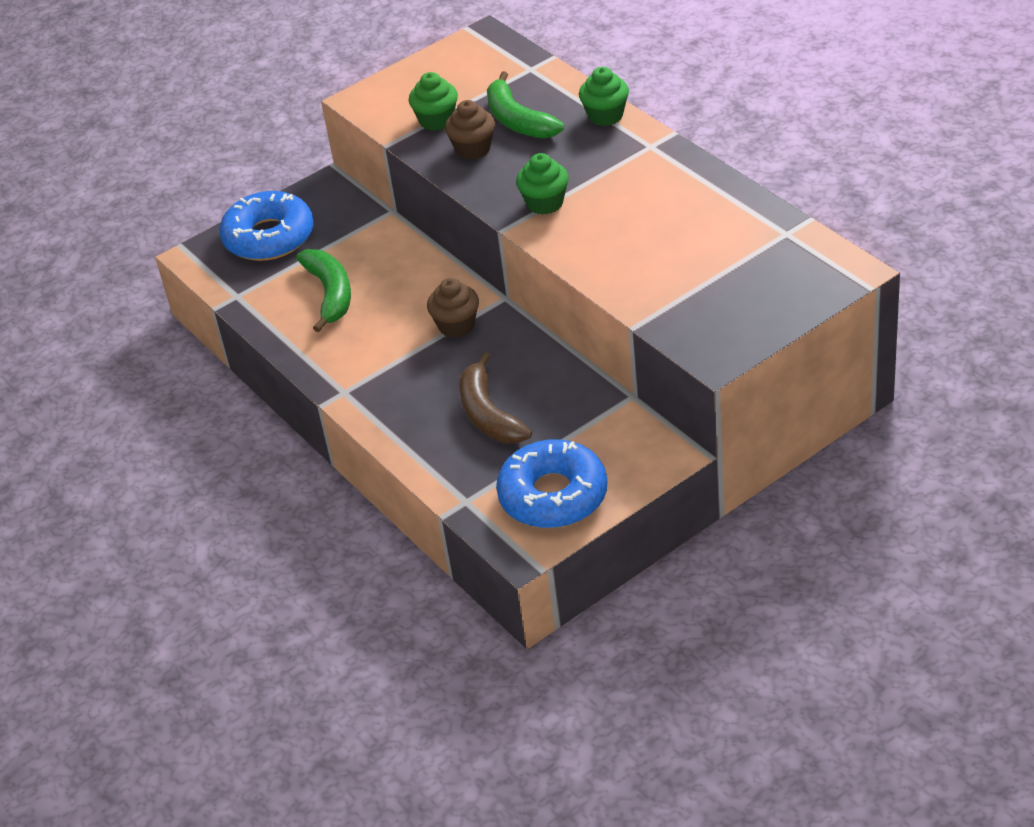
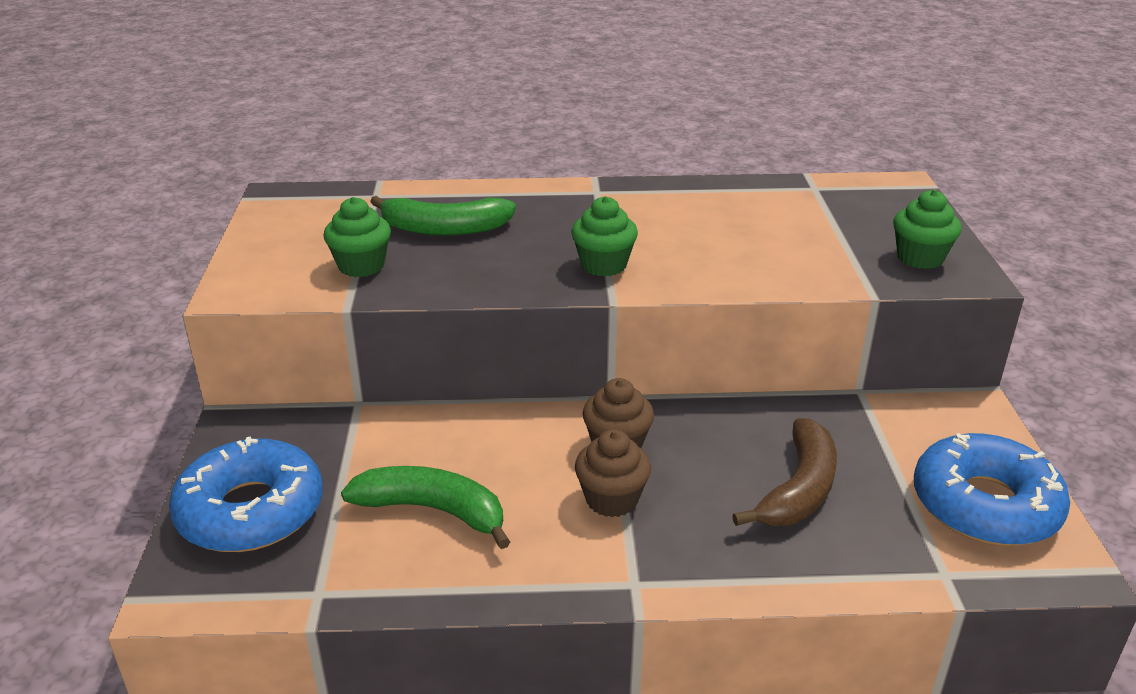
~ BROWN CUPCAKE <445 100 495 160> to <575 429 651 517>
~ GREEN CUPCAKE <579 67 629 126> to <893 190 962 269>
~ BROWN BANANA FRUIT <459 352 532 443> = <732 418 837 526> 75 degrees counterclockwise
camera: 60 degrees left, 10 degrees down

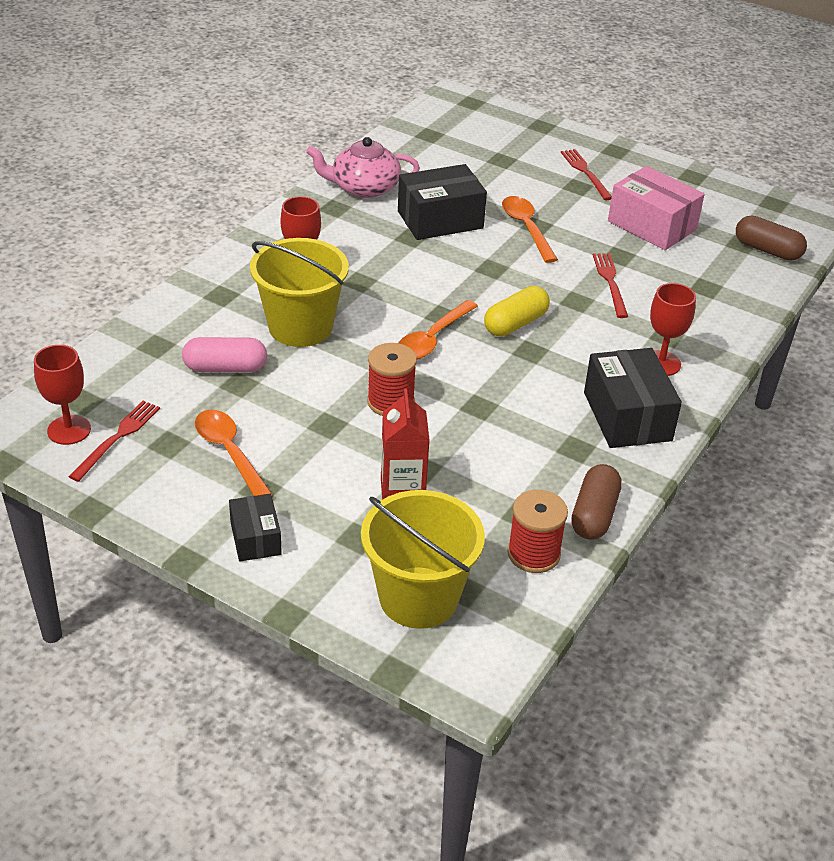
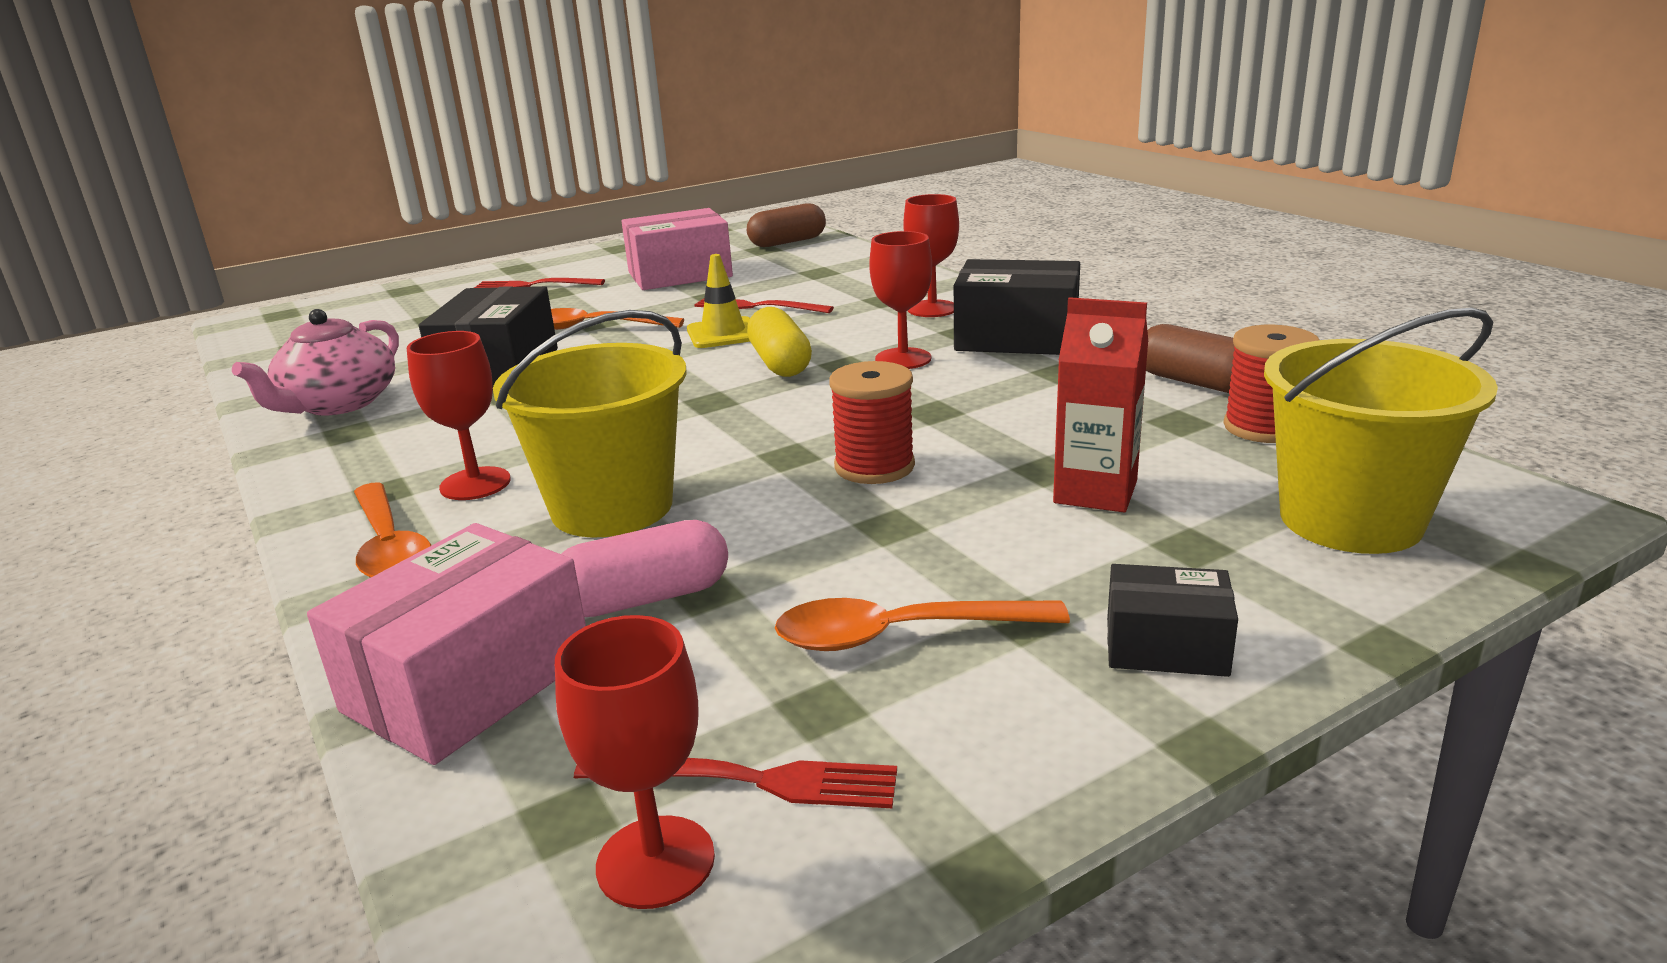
+ ROSY PACKAGE <307 523 586 765>
+ YELLOW SAFETY CONE <687 254 750 348>
+ RED GOBLET <869 231 932 369>
~ ORANGE SPOON <398 300 478 359> to <354 483 431 578>
~ RED FORK <68 401 160 482> = <574 758 897 808> 135 degrees clockwise
~ ROSY CAPSULE <182 337 267 372> = <561 520 728 617> 45 degrees clockwise
camera: 60 degrees left, 15 degrees down

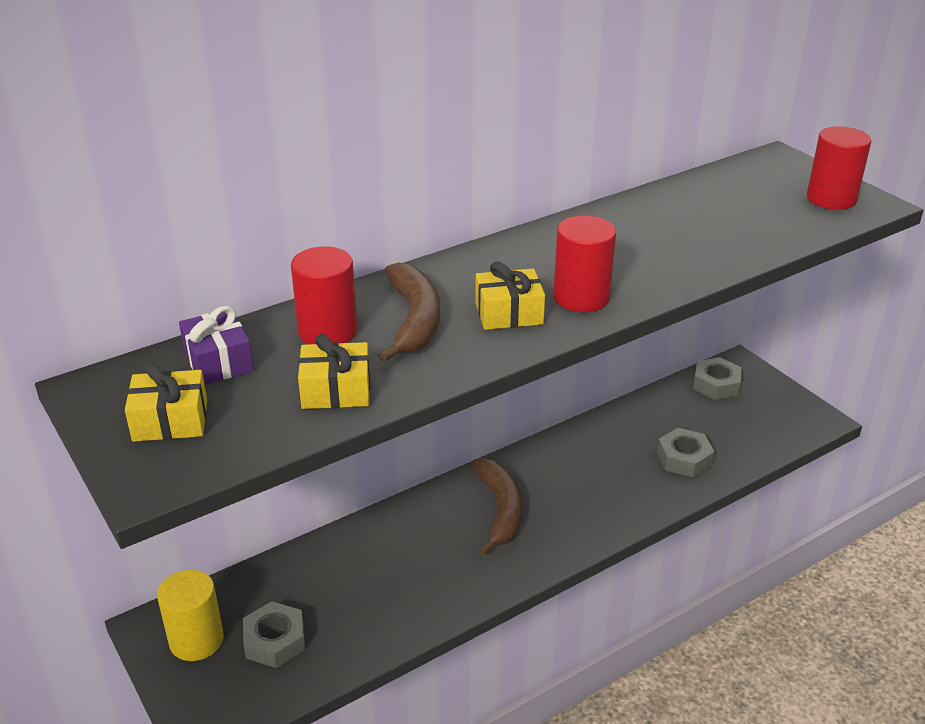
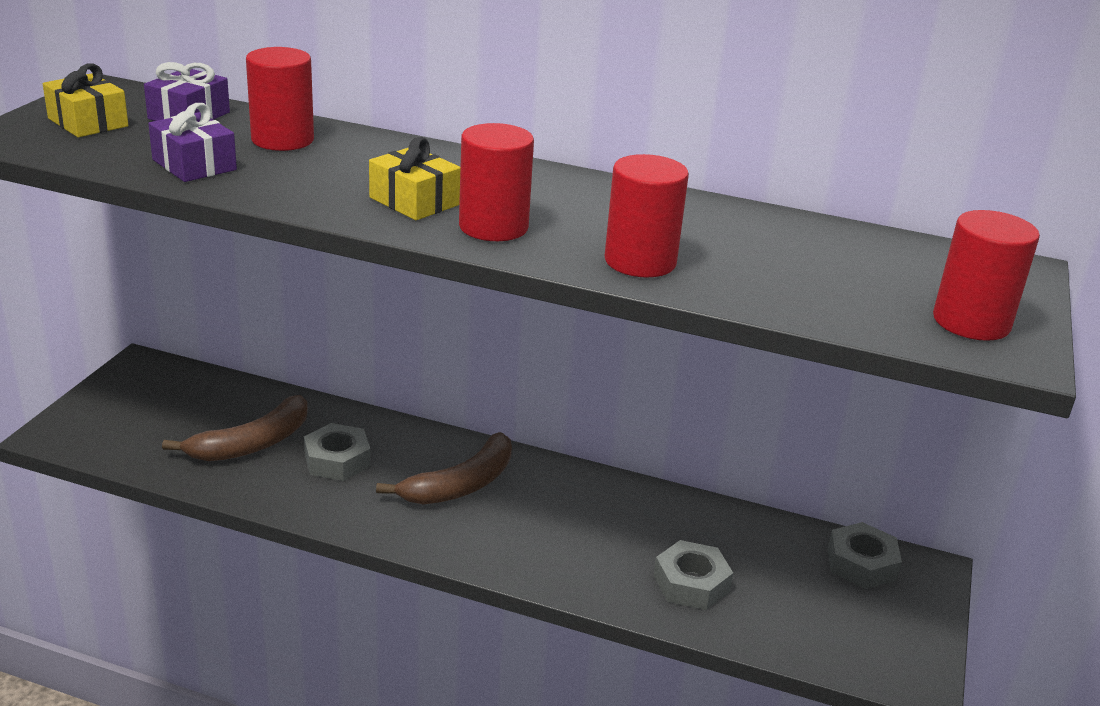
- YELLOW CYLINDER SHAPE <157 569 224 661>
+ RED CYLINDER SHAPE <605 154 689 278>
~ GREY NUT <243 601 305 668> to <304 423 371 481>
~ BROWN BANANA FRUIT <378 262 440 362> to <162 395 308 461>
~ YELLOW WRAPPED GIFT <298 334 370 409> to VIOLET WRAPPED GIFT <148 103 237 182>
camera: 50 degrees right, 5 degrees down

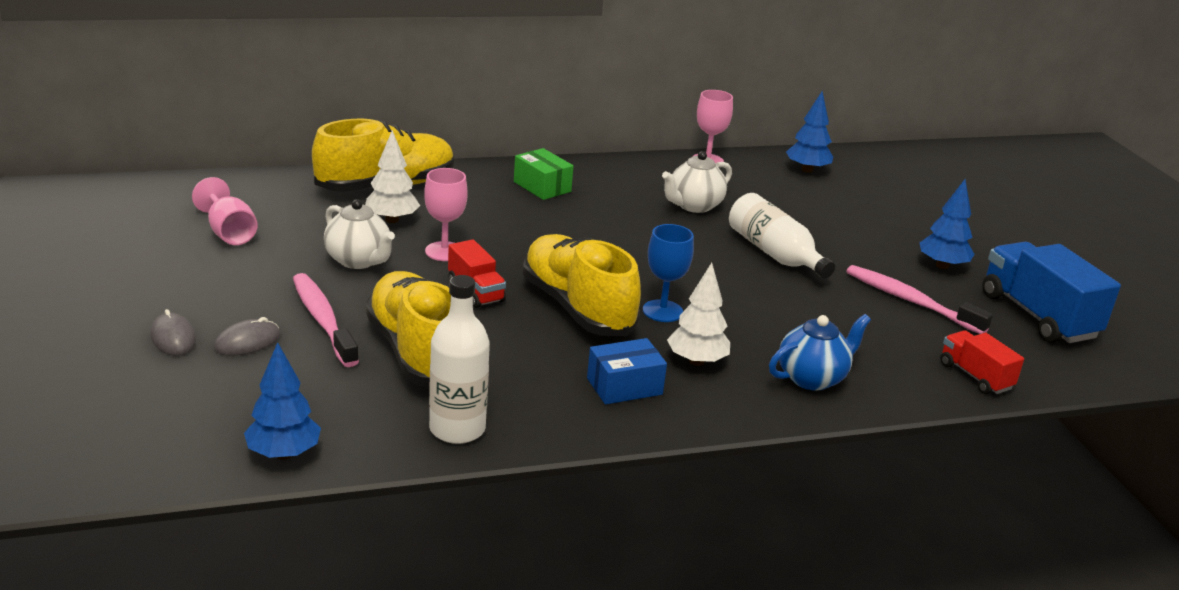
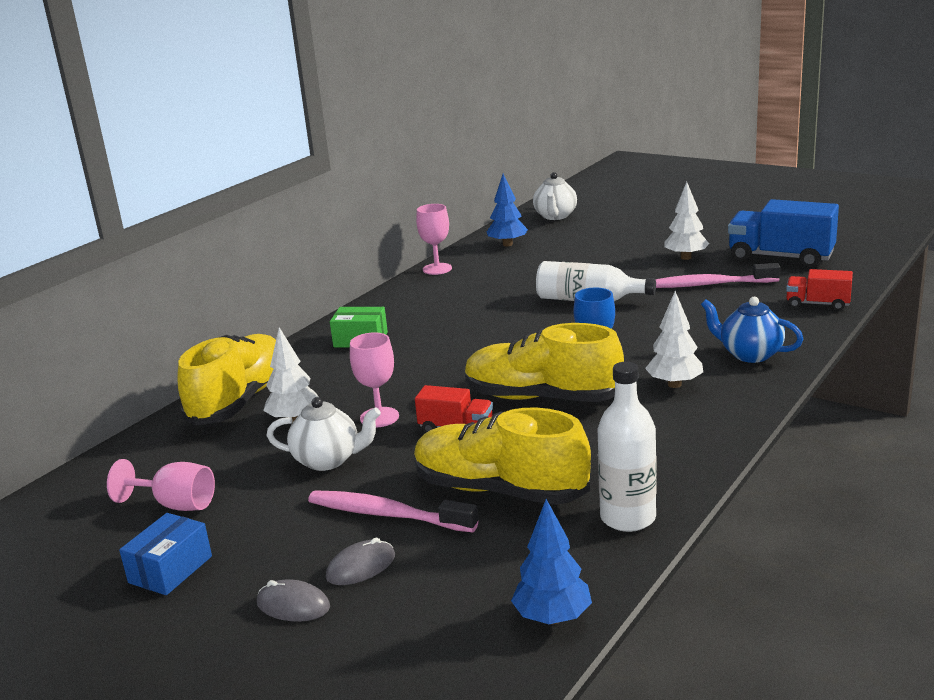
~ BLUE PACKAGE <587 338 667 404> to <119 513 212 595>
~ WHITE TEAPOT <662 151 732 213> to <533 172 577 220>
~ BLUE TREE <920 179 975 269> to WHITE TREE <664 182 709 260>
~ GREY COMPUTER MOUSE <214 317 280 356> = <326 538 395 585> 45 degrees clockwise
~ BLUE TEAPOT <769 314 871 391> = <701 297 803 363> 75 degrees counterclockwise
camera: 35 degrees left, 5 degrees down

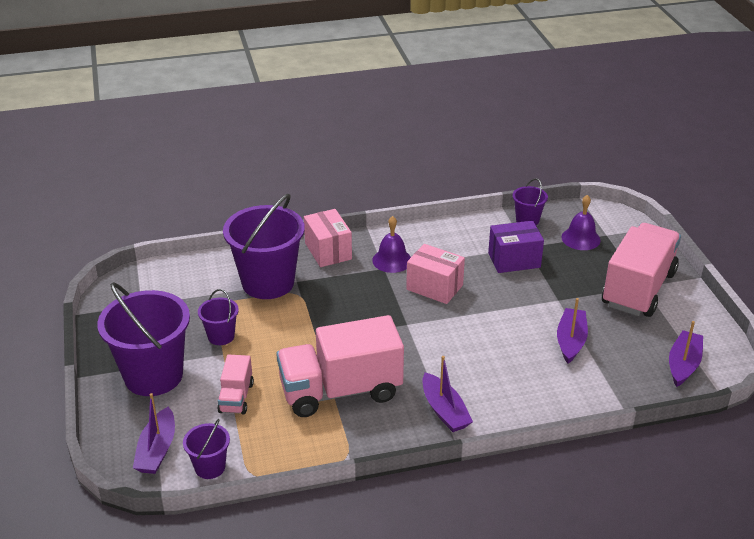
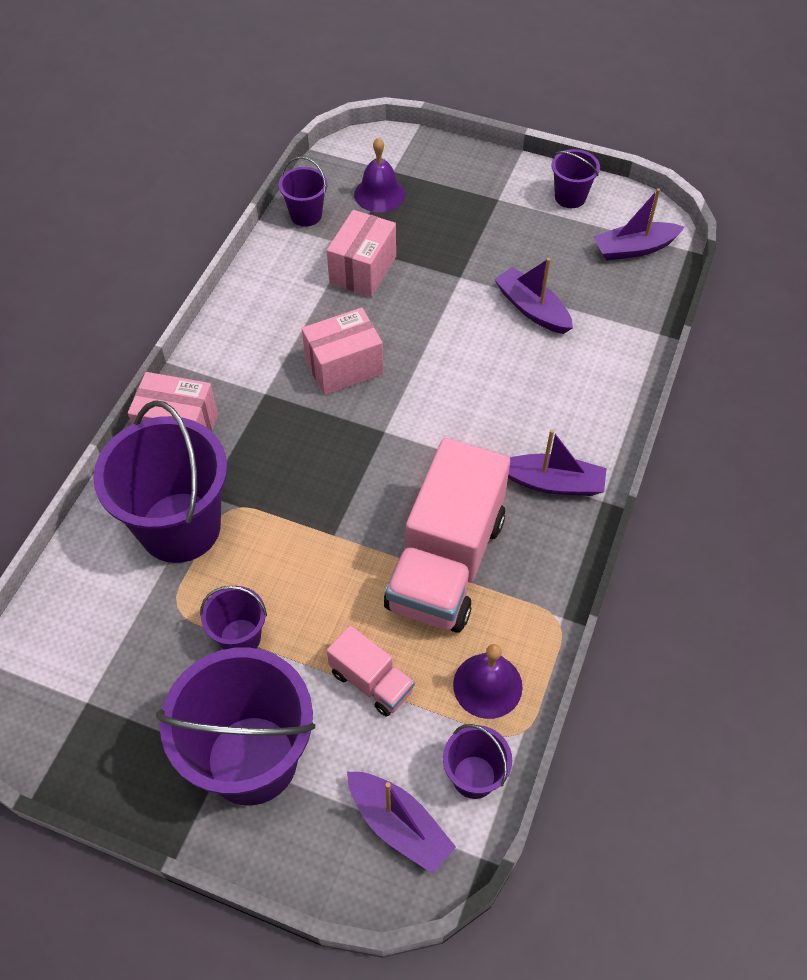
- ROSY TOY TRUCK <602 223 681 317>
+ VIOLET BUCKET <551 149 600 208>
~ VIOLET SCHOOL BELL <372 216 411 273> to <453 644 523 719>
~ VIOLET PACKAGE <488 221 544 273> to ROSY PACKAGE <327 210 396 297>
~ VIOLET SAILBOAT <669 321 703 387> = <593 188 684 261> 75 degrees counterclockwise
camera: 55 degrees left, 20 degrees up

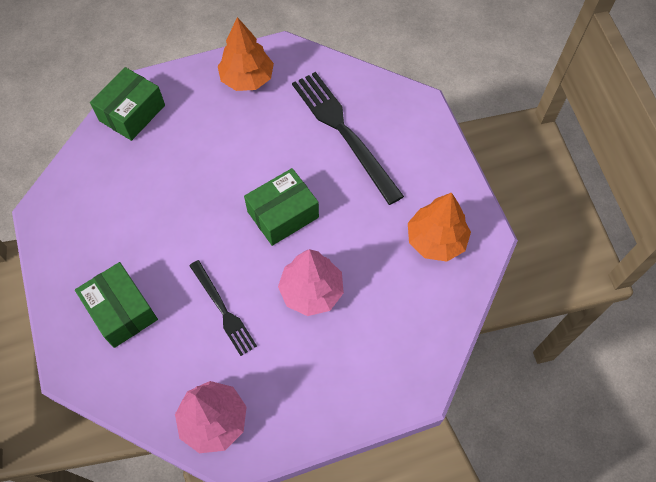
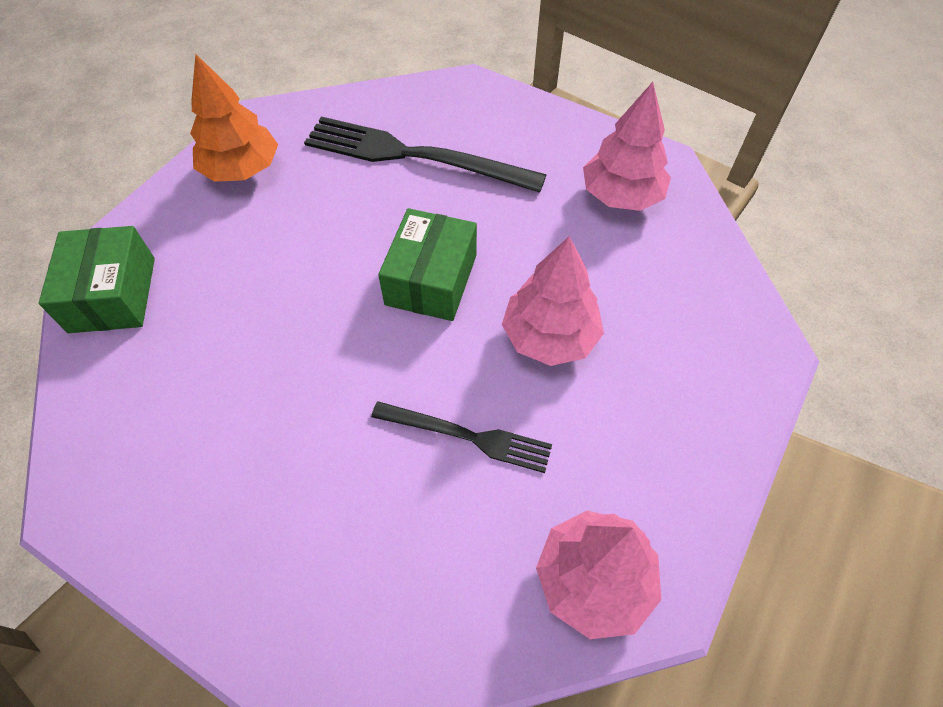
- GREEN PACKAGE <75 262 158 348>
~ ORANGE TREE <408 192 471 262> to ROSY TREE <583 82 671 211>
camera: 40 degrees left, 5 degrees down

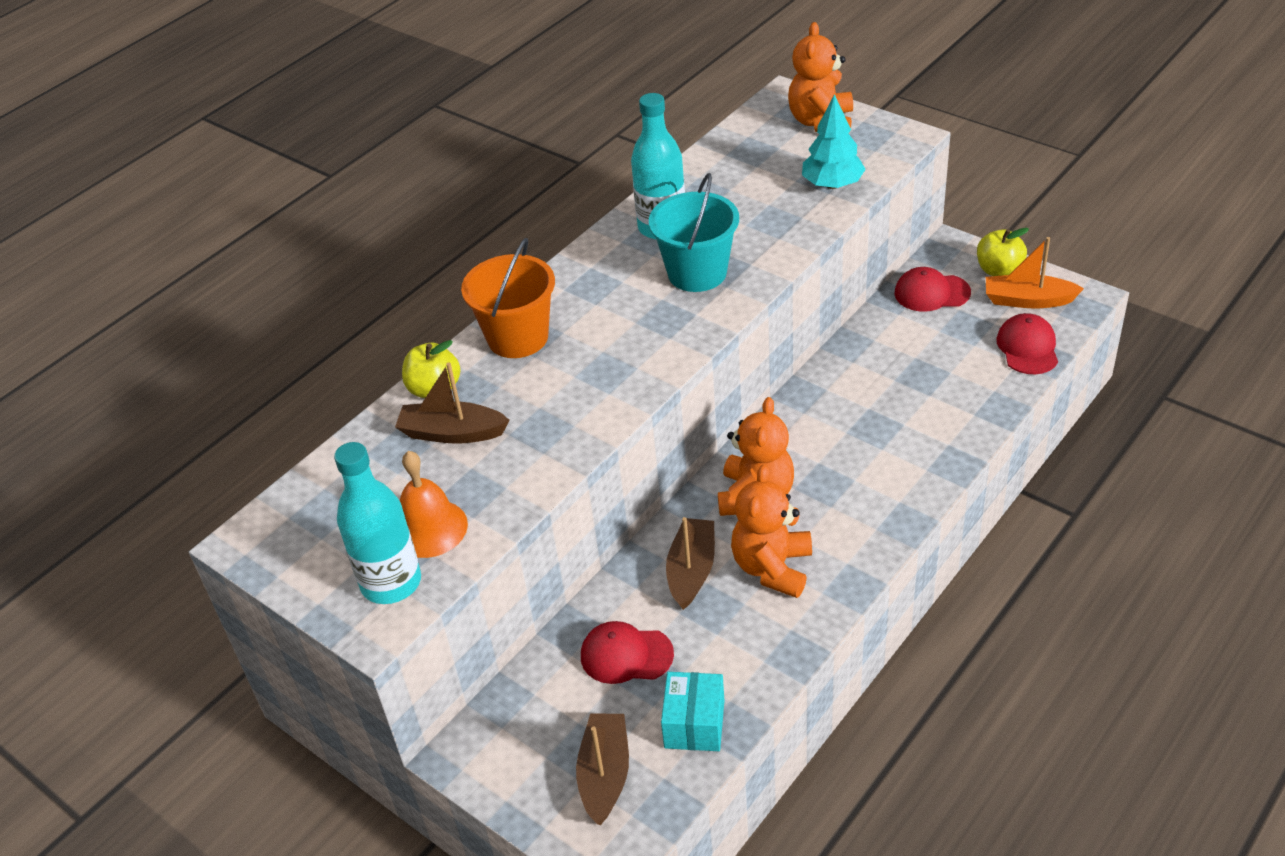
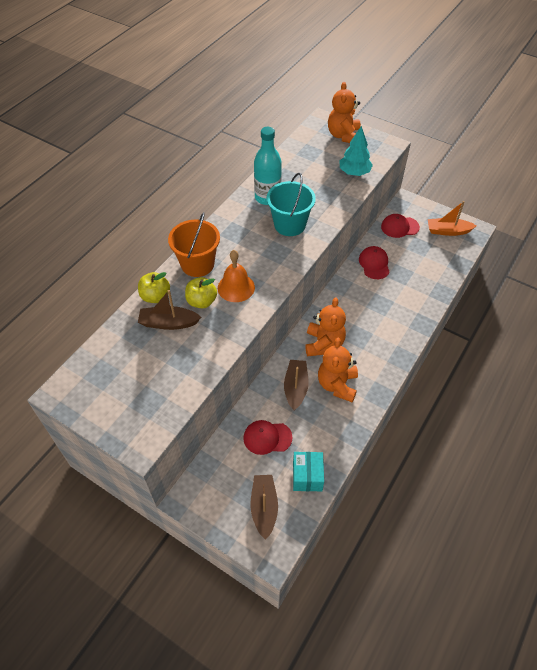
- TURQUOISE BOTTLE <334 442 421 604>
~ ORANGE SCHOOL BELL <400 451 468 558> to <218 250 255 302>
~ YELLOW APPLE FRUIT <977 228 1029 276> to <185 277 217 308>
~ RED CAP <996 313 1058 374> to <359 246 390 279>
camera: 10 degrees left, 10 degrees up

